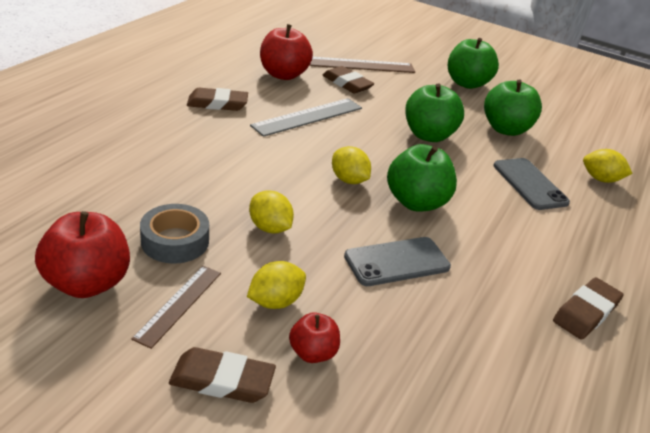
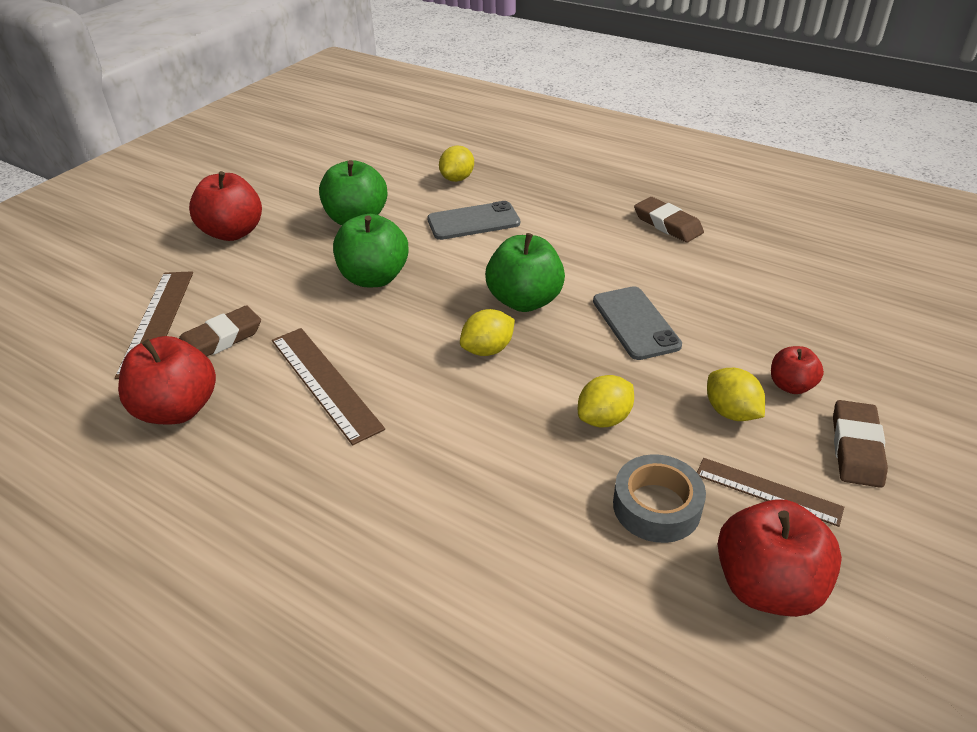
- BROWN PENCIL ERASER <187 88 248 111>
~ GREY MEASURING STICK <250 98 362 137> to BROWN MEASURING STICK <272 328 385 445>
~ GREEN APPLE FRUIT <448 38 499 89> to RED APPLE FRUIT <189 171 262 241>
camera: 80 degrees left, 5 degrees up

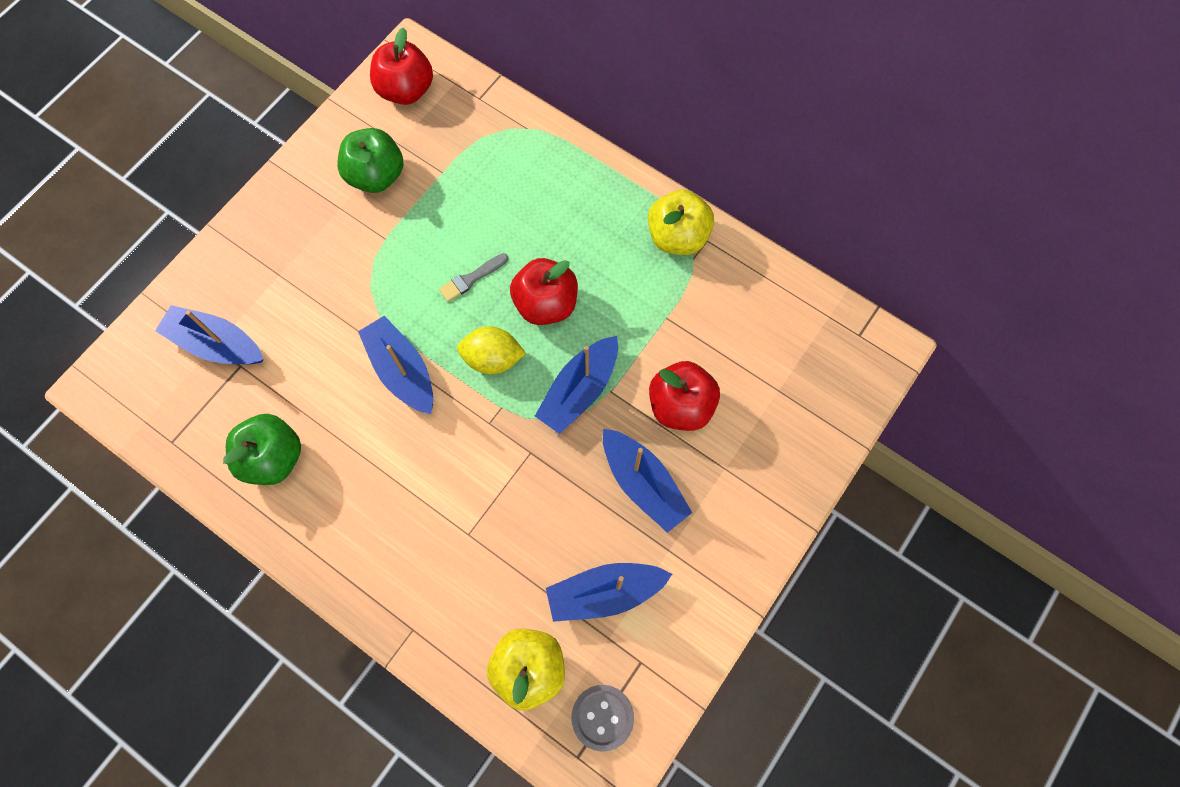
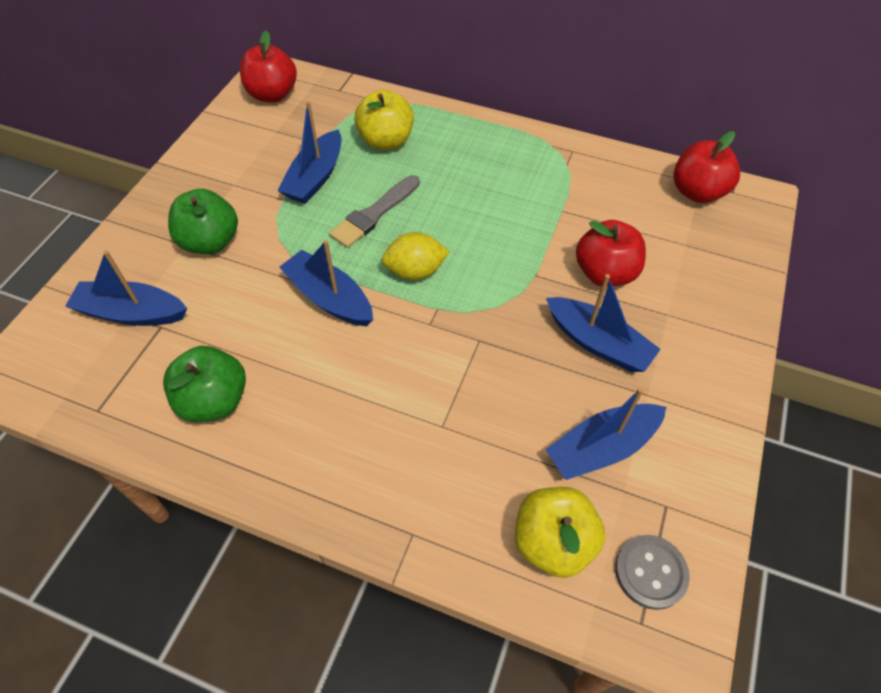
~ GREEN APPLE FRUIT <337 128 403 193> to <168 189 238 254>
~ RED APPLE FRUIT <510 258 578 325> to <673 131 740 203>
~ BLUE SAILBOAT <535 336 618 434> to <278 101 342 204>
~ YELLOW APPLE FRUIT <648 190 714 255> to <355 90 414 150>
~ GREY BRUSH <439 253 508 302> = <329 175 420 248> x1.58
camera: 15 degrees left, 15 degrees down

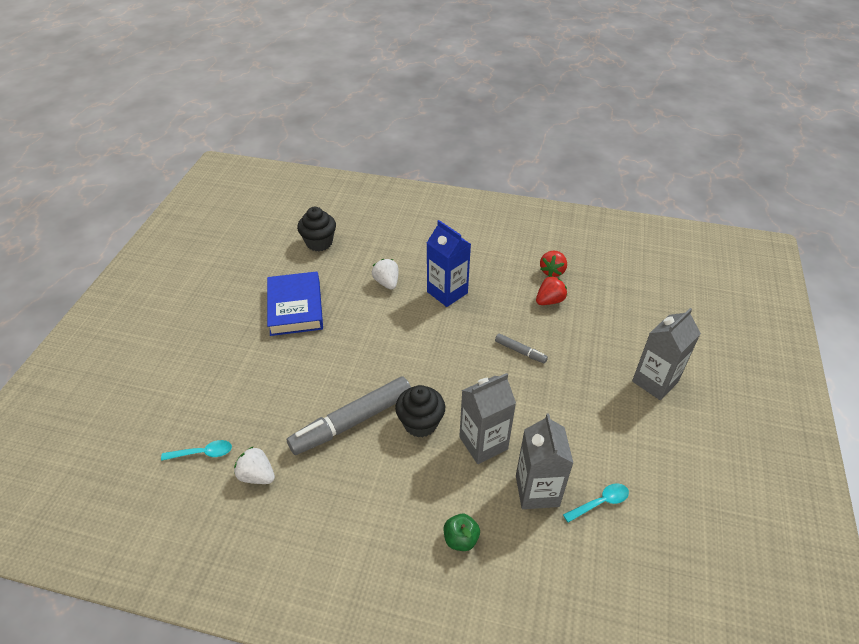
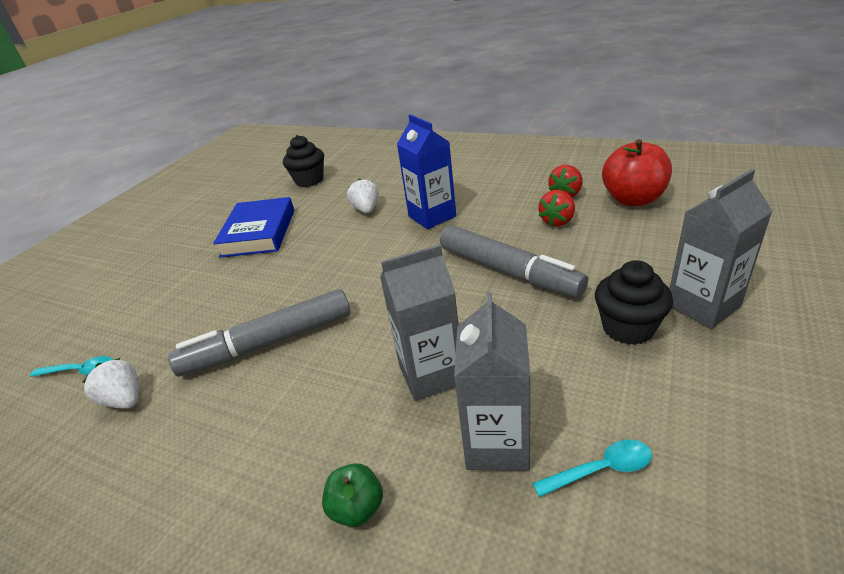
+ RED APPLE FRUIT <602 139 672 206>
~ BLACK CUPCAKE <395 385 445 438> to <595 260 673 345>
~ RED TOY STRAWBERRY <536 276 567 305> = <538 190 575 226> 150 degrees clockwise
~ GREY MARKER <495 333 548 363> = <440 225 588 298> x2.18
camera: 15 degrees right, 10 degrees down

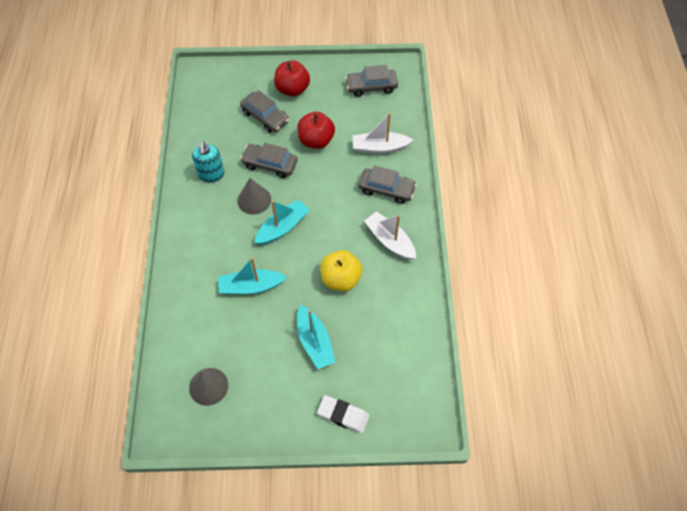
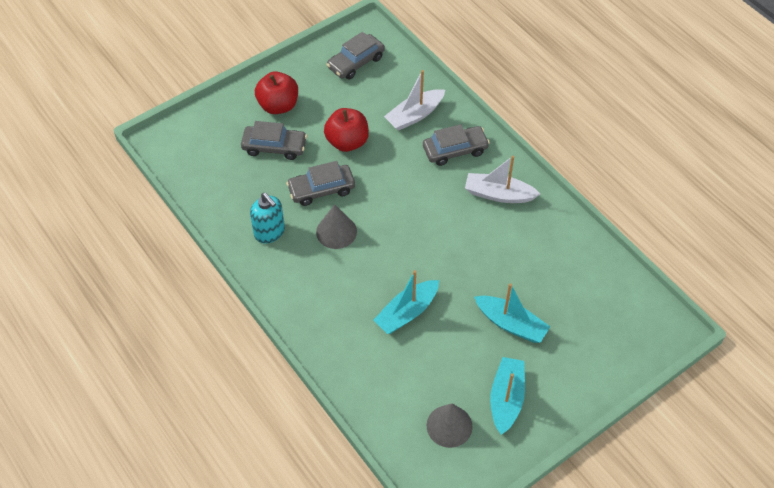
- WHITE PENCIL ERASER <317 395 370 433>
- YELLOW APPLE FRUIT <320 250 363 291>
~ TURQUOISE SAILBOAT <254 199 309 245> to <490 357 525 435>
camera: 35 degrees left, 5 degrees down

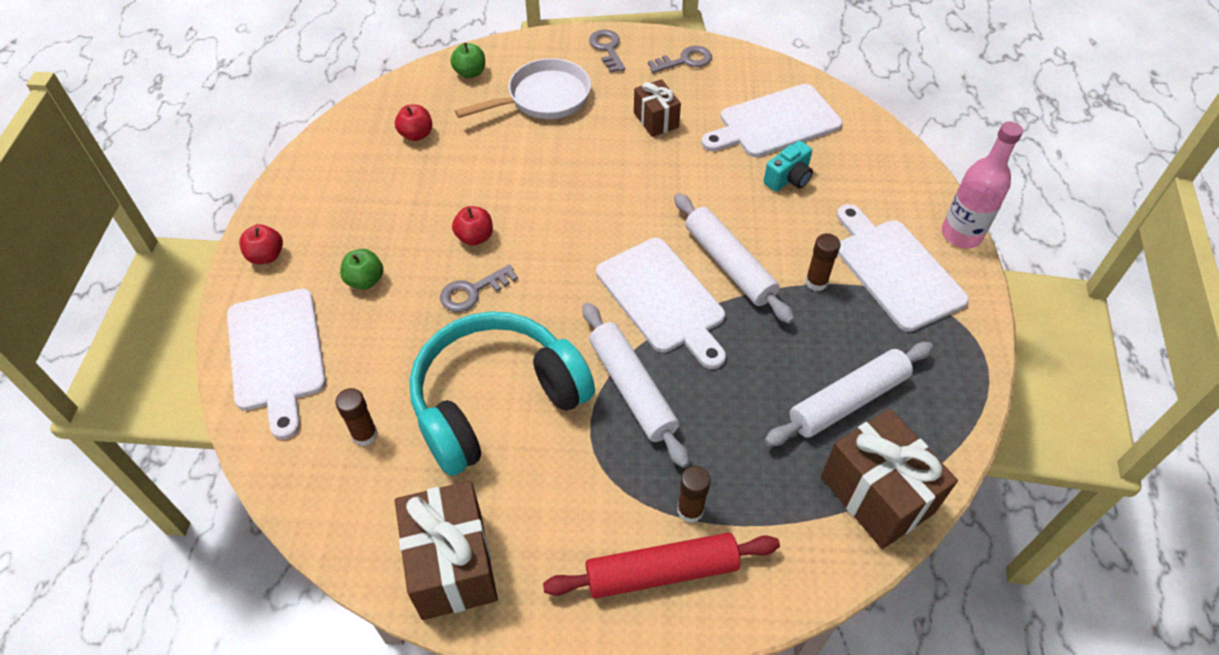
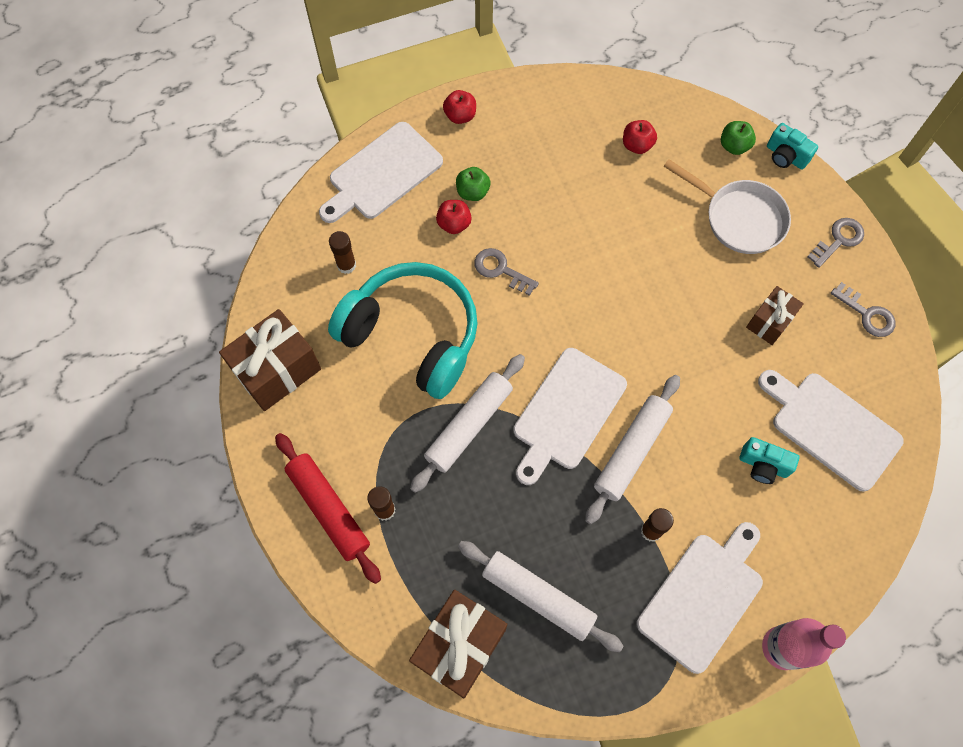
+ TURQUOISE CAMERA <767 123 818 170>
~ RED APPLE FRUIT <452 206 493 246> to <436 200 472 234>
camera: 65 degrees right, 15 degrees up

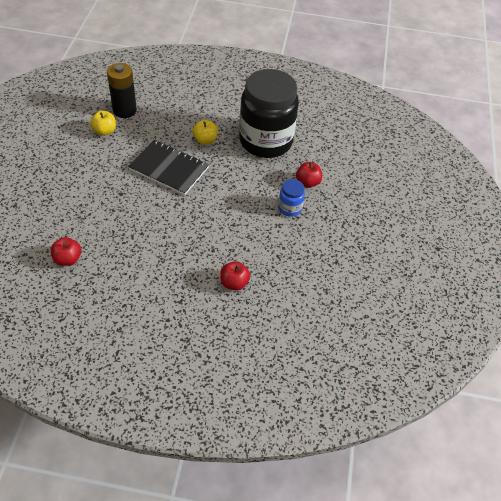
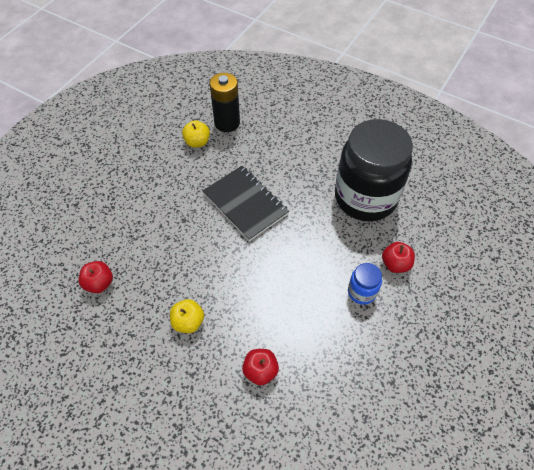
~ YELLOW APPLE FRUIT <193 120 218 145> to <170 299 204 333>
camera: 25 degrees right, 5 degrees up

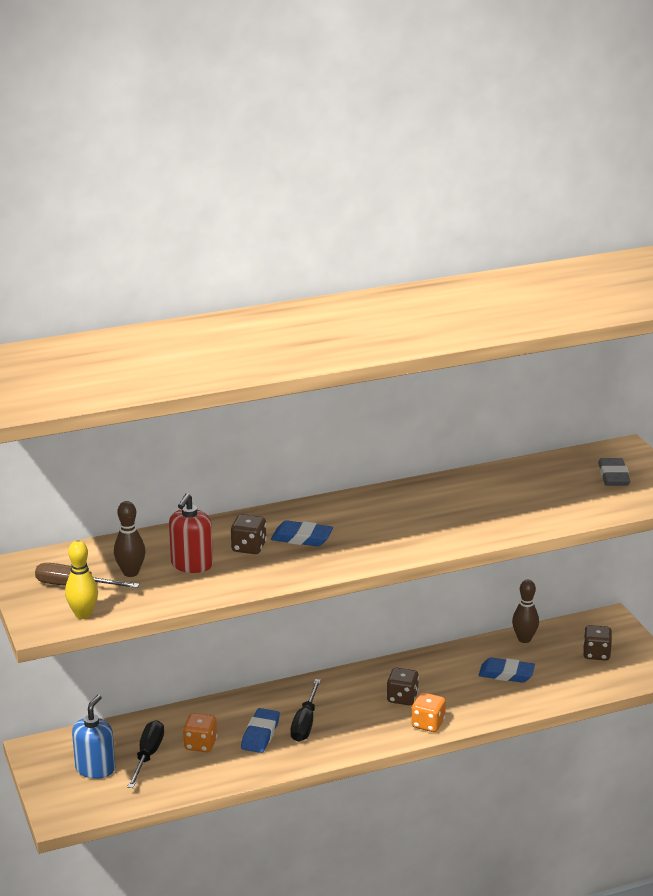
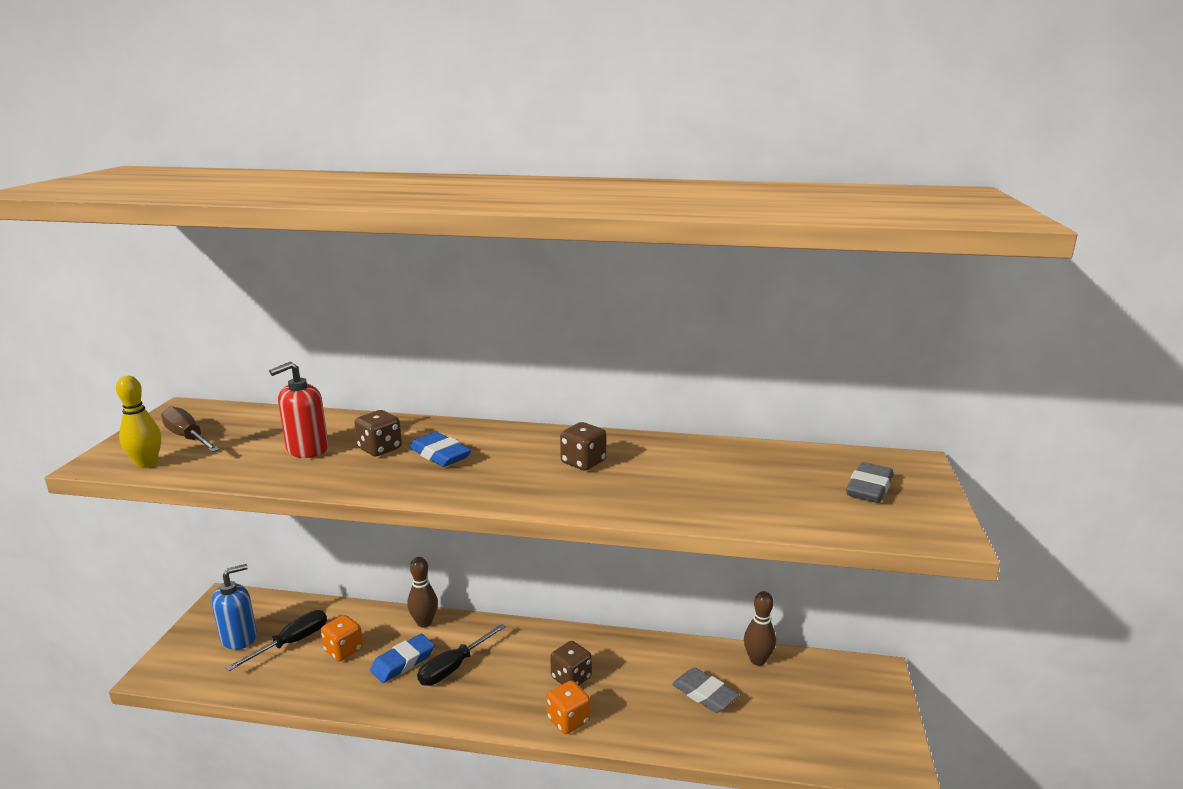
~ BROWN TENPIN <114 501 145 577> to <407 557 438 628>
~ BROWN DICE <583 625 612 661> to <560 422 606 471>
~ BLUE PENCIL ERASER <479 657 535 683> to GREY PENCIL ERASER <672 667 739 713>
camera: 30 degrees right, 5 degrees down

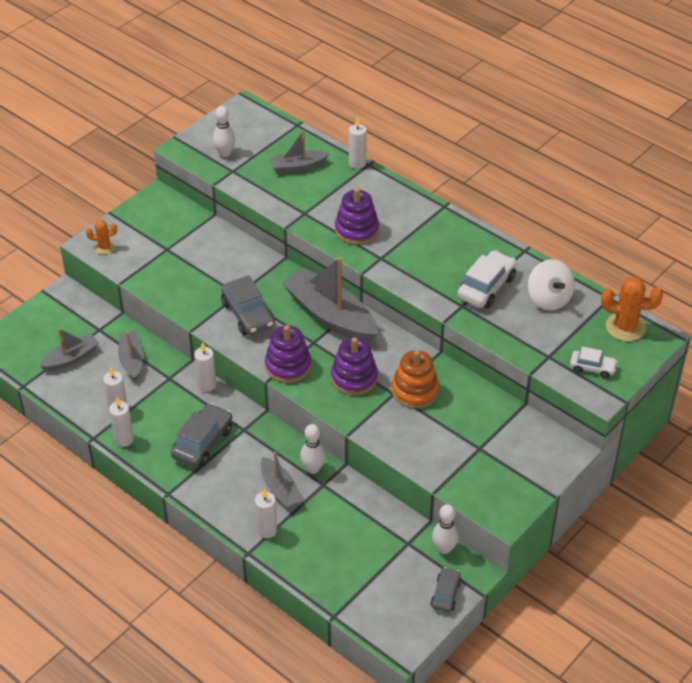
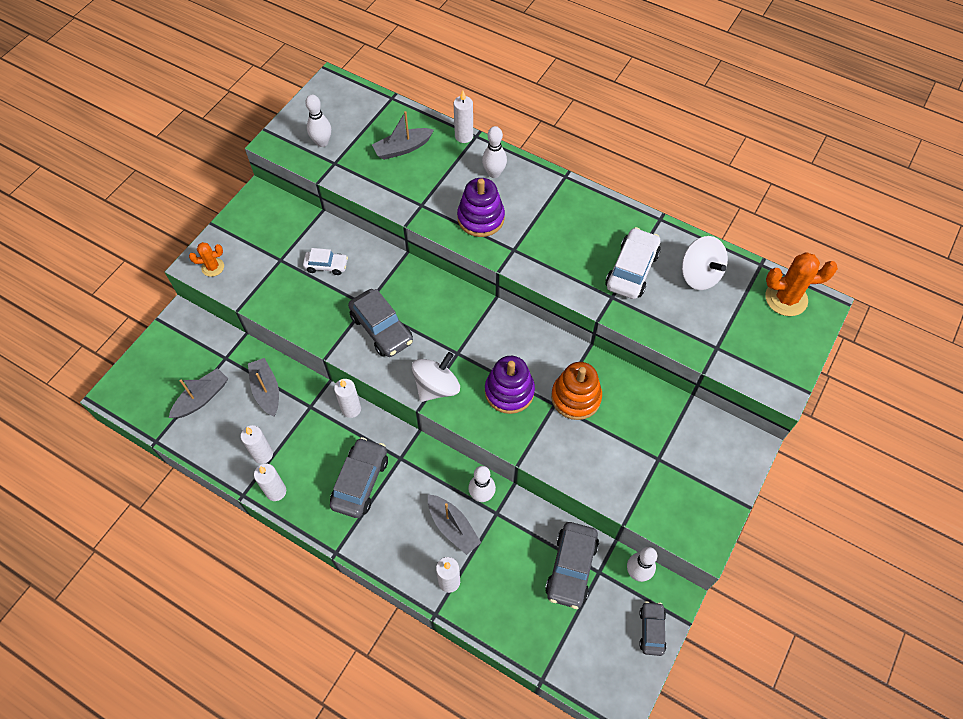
- GREY SAILBOAT <282 257 378 343>
+ WHITE TENPIN <482 126 507 178>
+ GREY AUTOMOBILE <545 522 599 609>
~ WHITE AUTOMOBILE <570 347 618 378> to <303 248 348 275>
~ VIOLET RING STACKER <265 325 311 383> to WHITE SPINNING TOP <412 352 460 402>
camera: 10 degrees left, 15 degrees up

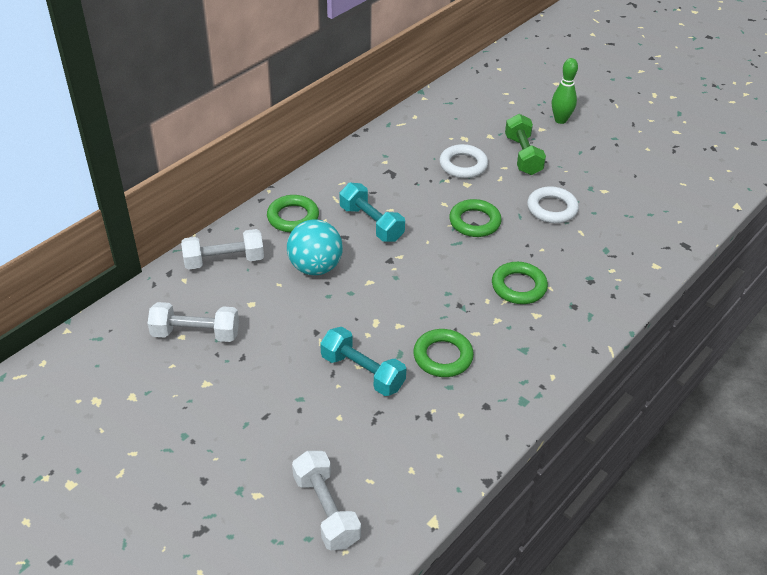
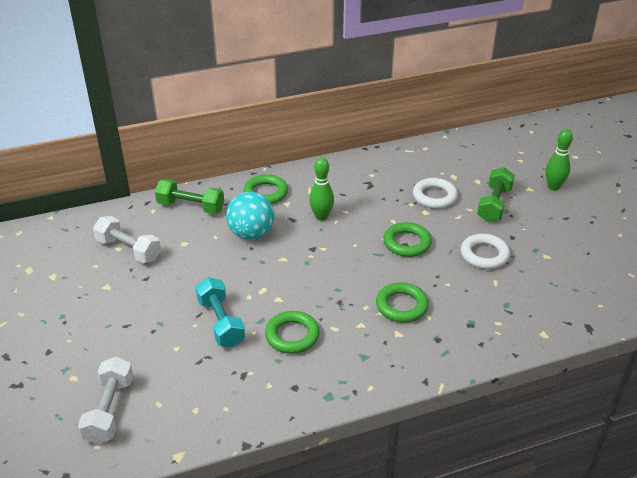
~ TURQUOISE FREE WEIGHT <340 183 405 242> to GREEN TENPIN <309 157 334 221>
~ WHITE FREE WEIGHT <181 229 264 270> to GREEN FREE WEIGHT <155 179 224 214>
camera: 30 degrees right, 5 degrees down

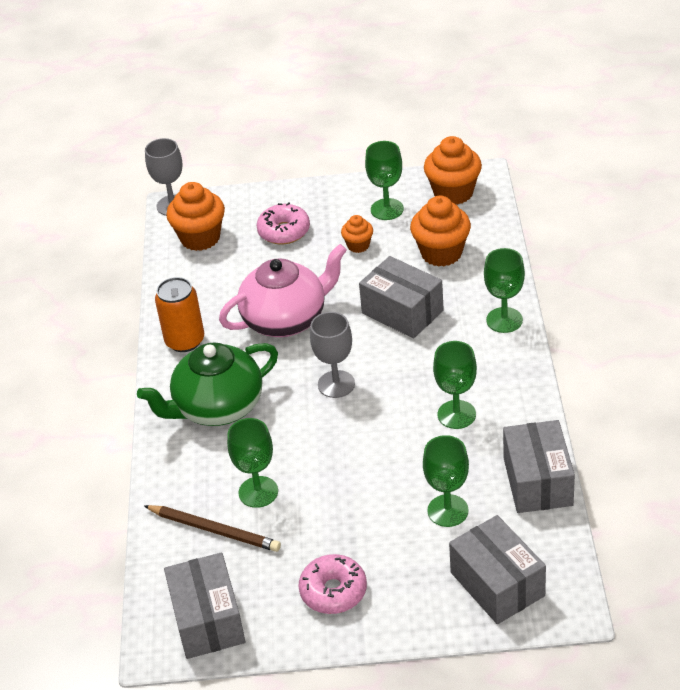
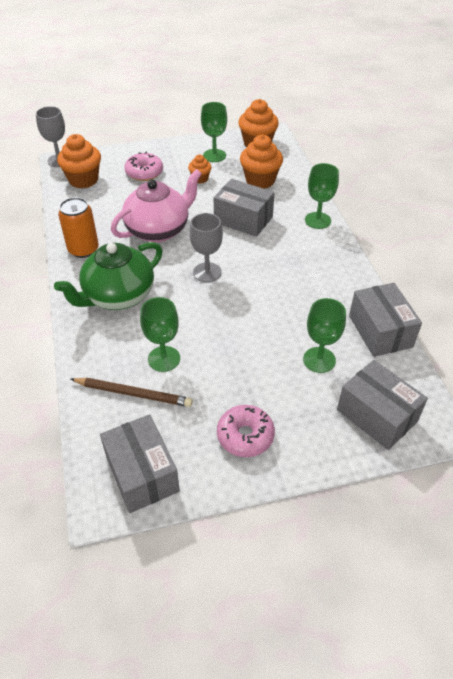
- GREEN GOBLET <433 341 477 429>
camera: 15 degrees left, 5 degrees up

